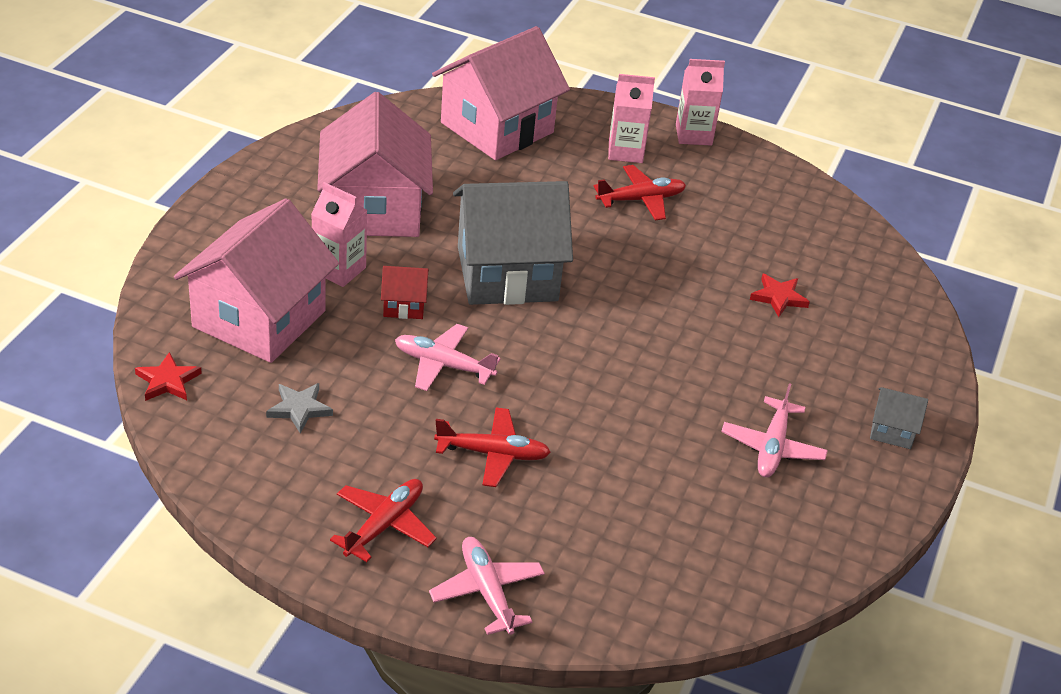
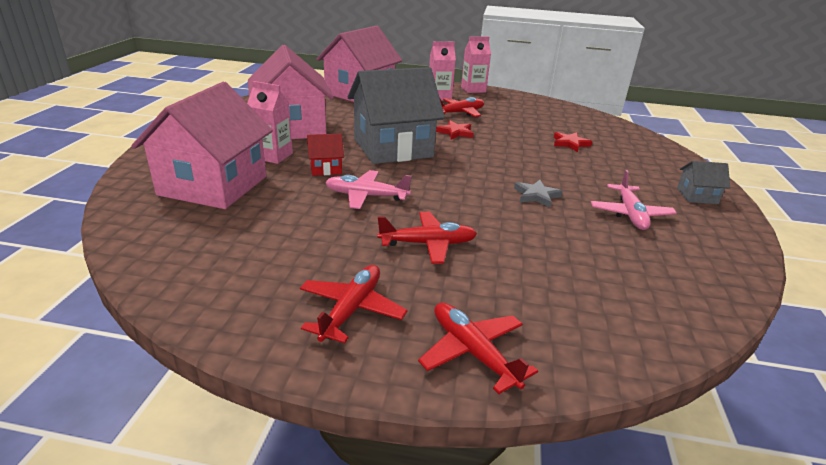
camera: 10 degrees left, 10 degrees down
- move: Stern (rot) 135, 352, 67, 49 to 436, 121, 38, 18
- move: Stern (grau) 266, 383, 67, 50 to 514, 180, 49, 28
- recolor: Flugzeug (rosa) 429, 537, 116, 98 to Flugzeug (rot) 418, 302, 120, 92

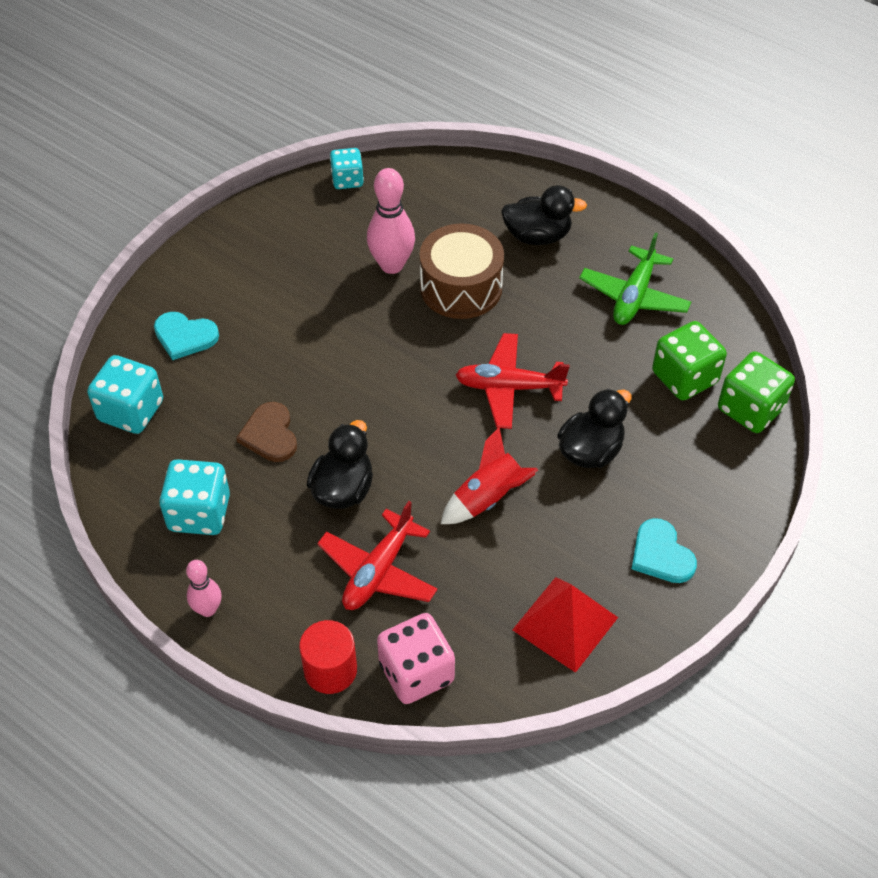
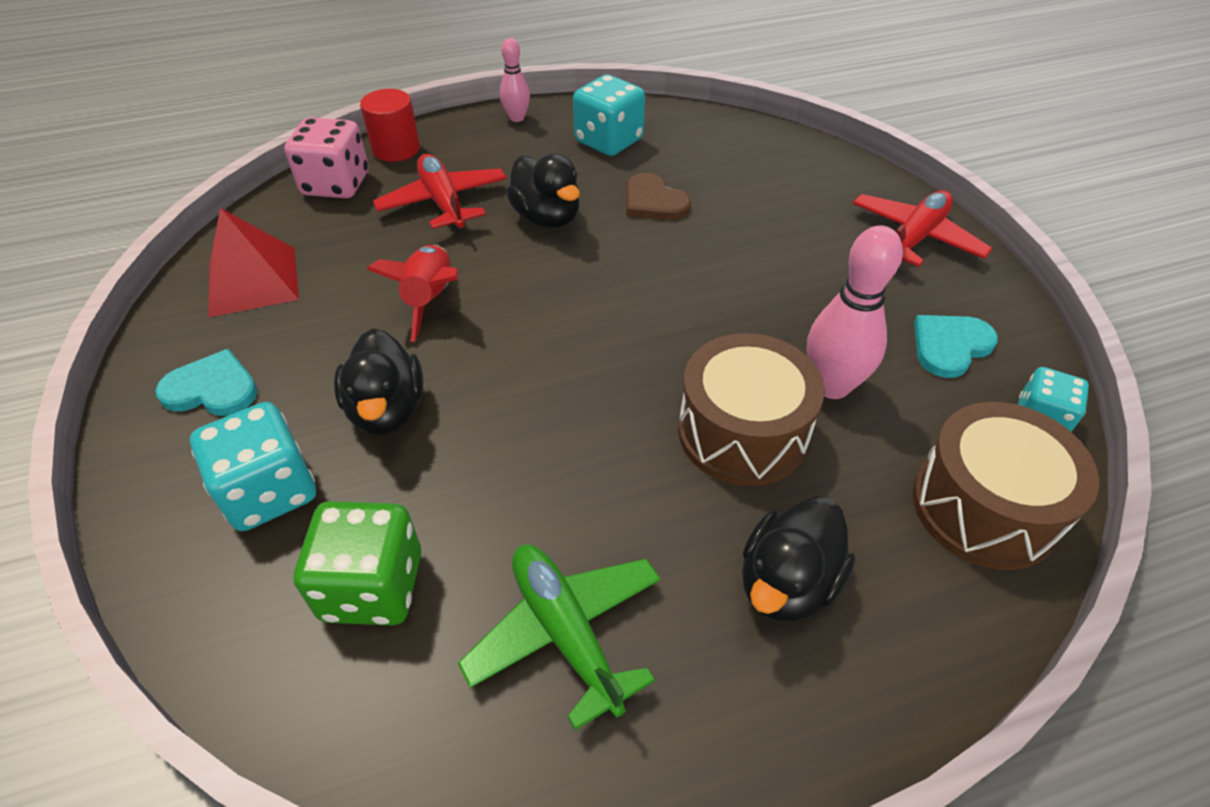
camera: 125 degrees right, 5 degrees down
- move: Herz (türkis) 154, 312, 65, 48 to 914, 315, 84, 63
- move: Flugzeug (rot) 456, 333, 114, 96 to 853, 190, 140, 77
- delete: Spielwürfel (grün) 718, 351, 77, 82
- move: Spielwürfel (türkis) 87, 355, 76, 79 to 190, 402, 126, 129
- rotate: Herz (braun) 236, 402, 61, 60 = 626, 173, 65, 47 150 degrees counterclockwise
- insert: Trommel (braun) 912, 402, 187, 168

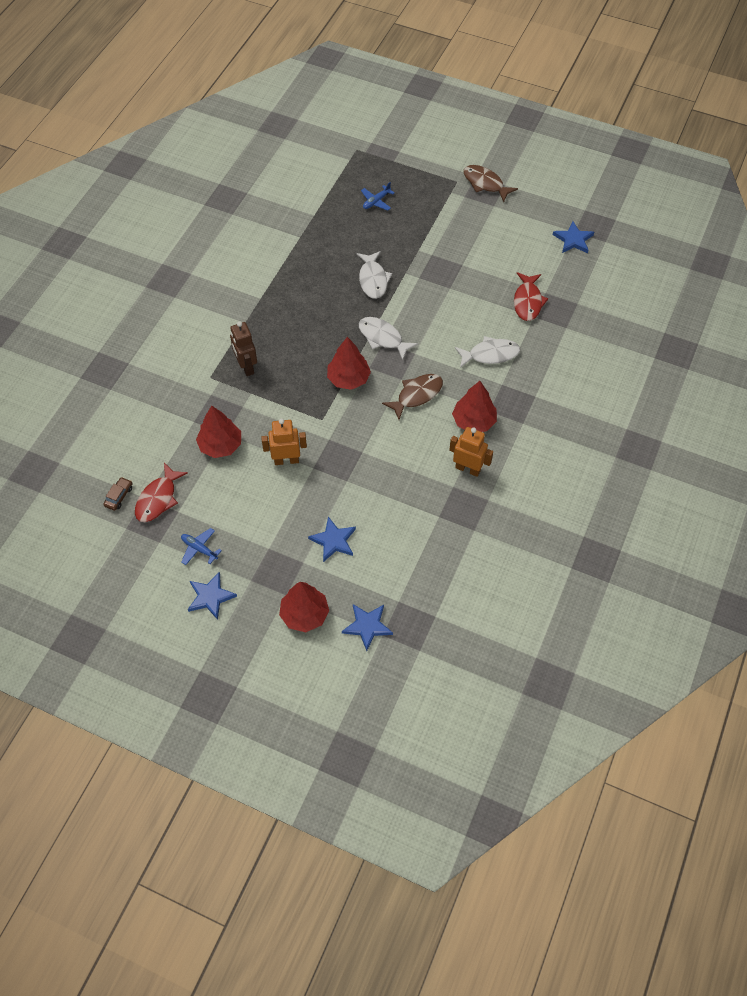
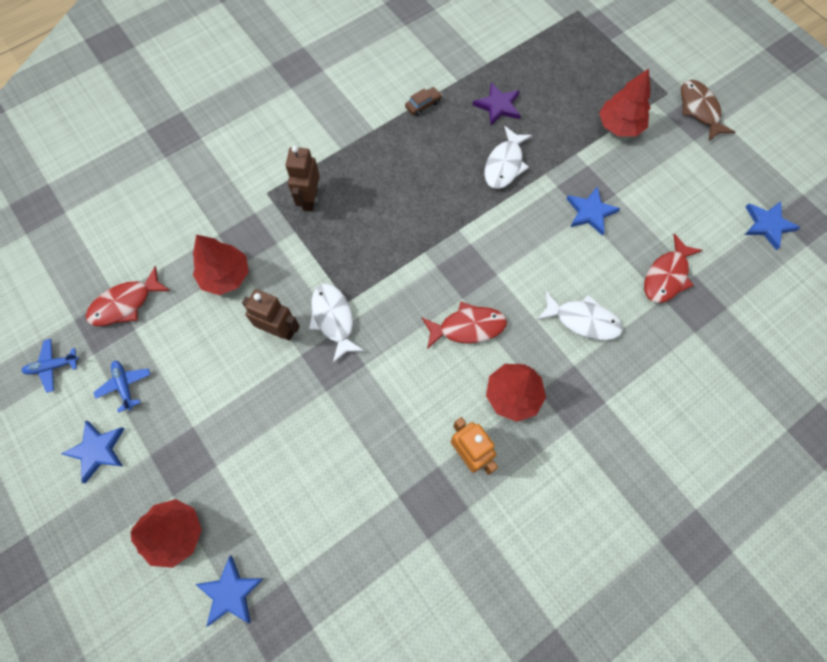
camera: 30 degrees right, 10 degrees up
- move: Flugzeug (blau) 361, 182, 33, 29 to 22, 339, 57, 54
- move: Fisch (weiß) 359, 317, 59, 43 to 309, 283, 56, 80
- move: Baum (rot) 327, 337, 44, 53 to 599, 68, 52, 69
- recolor: Fisch (braun) 382, 374, 61, 46 to Fisch (rot) 422, 302, 85, 47
- recolor: Roboter (orange) 261, 419, 46, 46 to Roboter (braun) 242, 289, 58, 52
- move: Auto (braun) 103, 477, 29, 34 to 405, 87, 37, 29
- move: Stern (blau) 308, 517, 48, 45 to 566, 186, 54, 50
- insert: Stern (lila) 473, 82, 48, 44

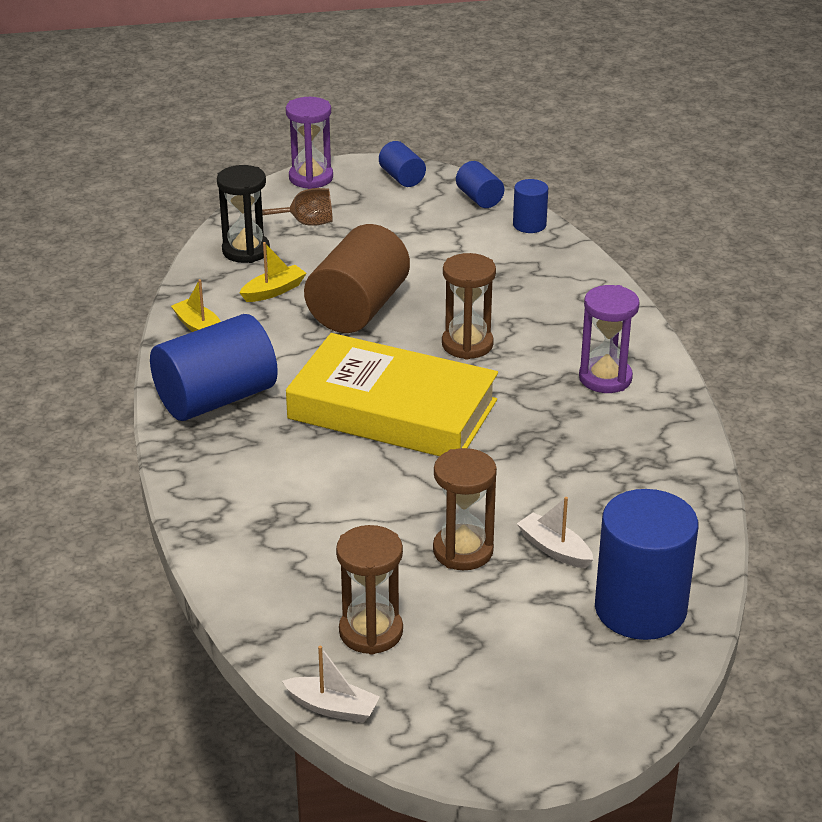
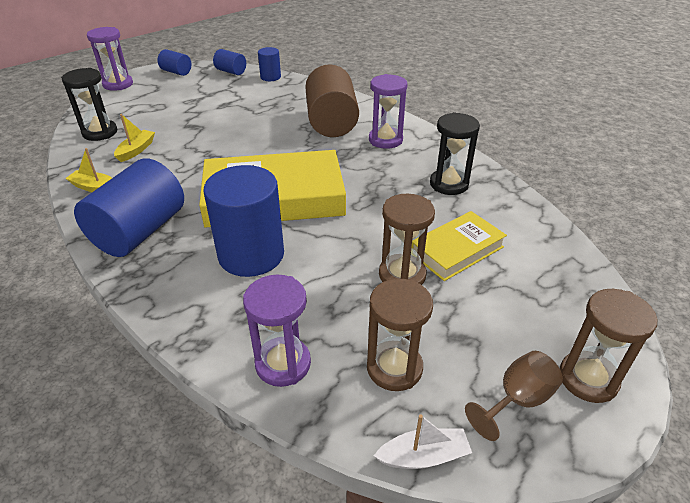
camera: 30 degrees left, 5 degrees up
- move: Kelch (braun) 262, 188, 71, 38 to 465, 351, 98, 90
- move: Vollzylinder (braun) 304, 224, 106, 109 to 305, 65, 54, 72
- move: Sanduhr (braun) 442, 253, 54, 106 to 560, 289, 97, 114
- move: Vollzylinder (blau) 595, 489, 103, 151 to 204, 165, 80, 112
- replace: Boot (weiß) 517, 497, 77, 71 to Buch (gelb) 411, 211, 96, 70
- insert: Sanduhr (schwarz) 430, 112, 50, 83
- insert: Sanduhr (lila) 243, 275, 68, 112

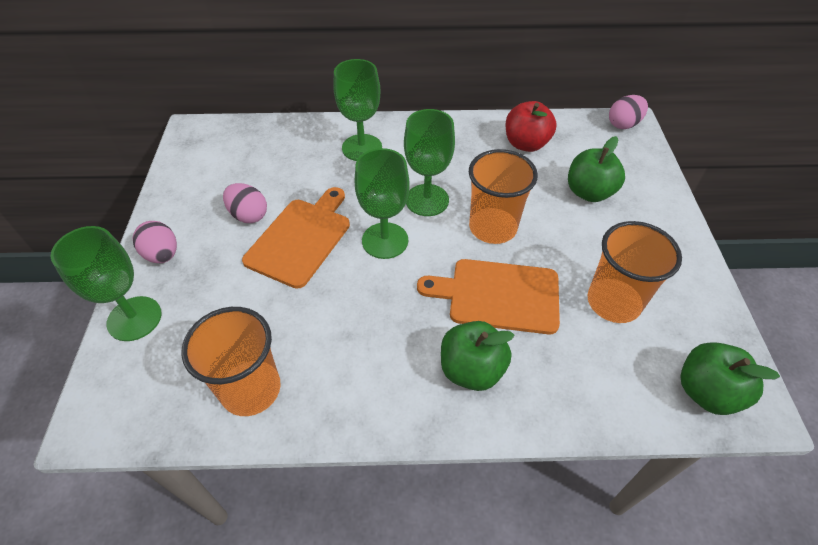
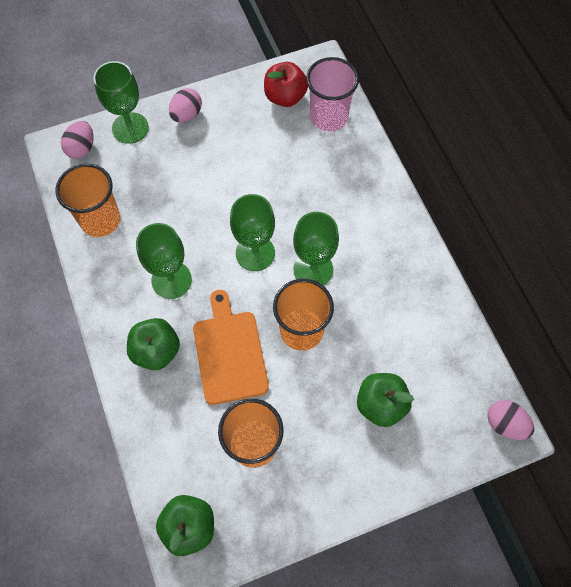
camera: 70 degrees right, 15 degrees up
- move: Kelch (grün) 333, 59, 49, 102 to 136, 223, 56, 76
- move: Apfel (rot) 506, 101, 51, 51 to 264, 62, 44, 45
- move: Ei (rosa) 223, 183, 44, 40 to 61, 121, 32, 38
- delete: Schneidebrett (orange) 242, 187, 108, 102
- insert: Becher (rosa) 306, 57, 53, 75

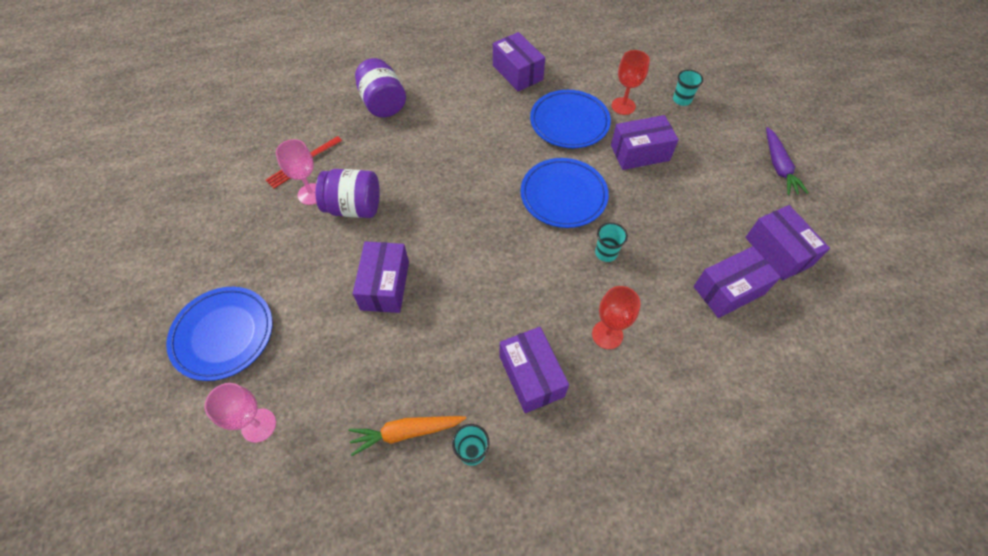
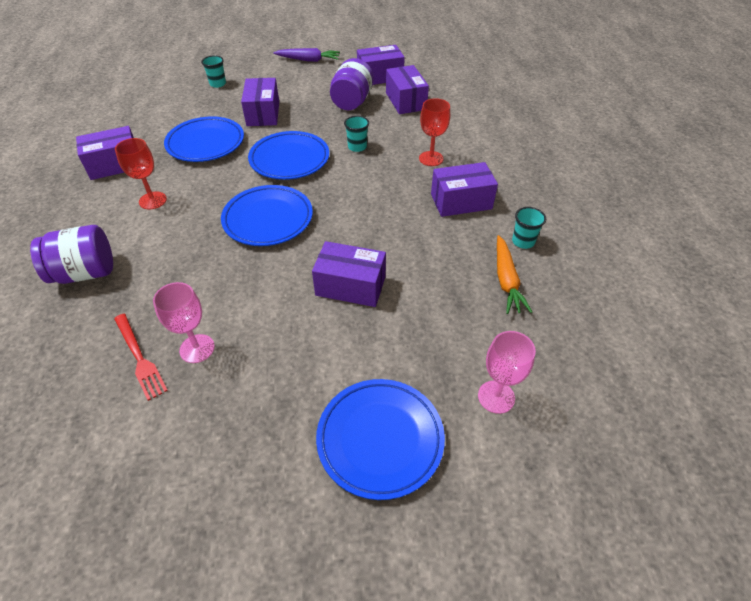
camera: 80 degrees left, 10 degrees down
- move: Kelch (rot) 612, 50, 38, 65 to 115, 138, 52, 71
- move: Einmachglas (lila) 315, 169, 65, 49 to 330, 58, 44, 52
- insert: Teller (blau) 221, 185, 92, 61

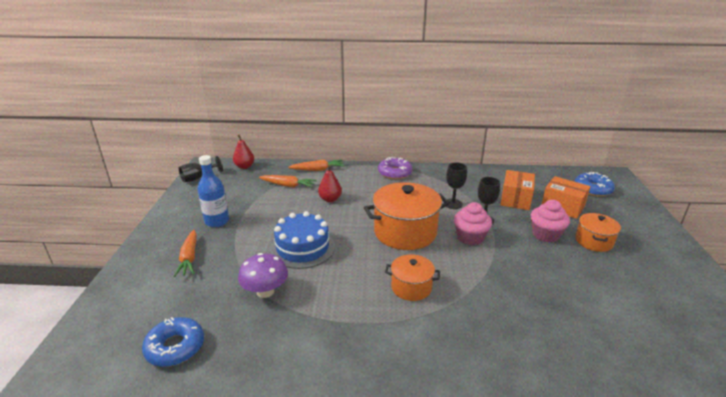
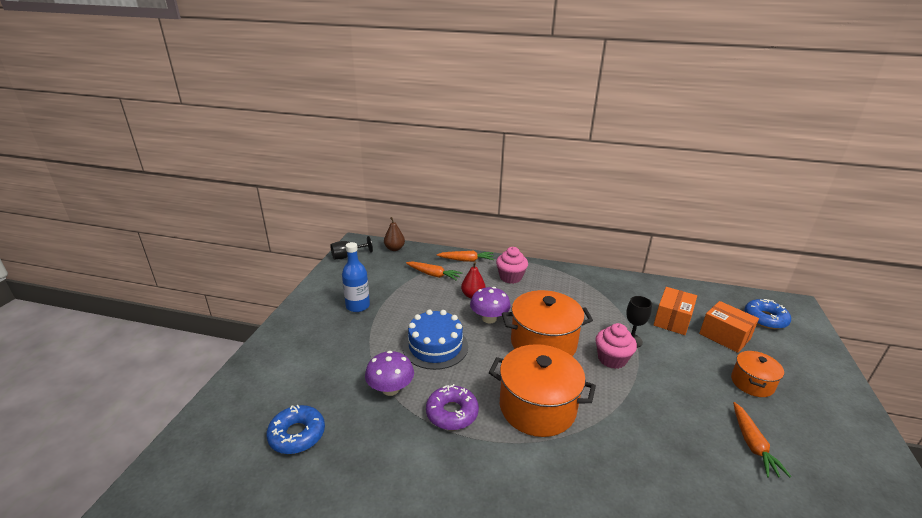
camera: 10 degrees right, 0 degrees up
- recolor: Birne (rot) 233, 134, 21, 35 to Birne (braun) 384, 217, 21, 34
- move: Donut (lila) 378, 157, 35, 22 to 426, 384, 53, 46
- delete: Kelch (schwarz) 446, 162, 21, 47
- move: Muffin (rosa) 531, 200, 39, 42 to 496, 247, 32, 37
- move: Karotte (orange) 174, 230, 23, 47 to 733, 402, 58, 76
- resize: Kochtopf (orange) 385, 254, 55, 47 = 489, 344, 107, 93 x1.81
- insert: Pilz (lila) 470, 287, 41, 37

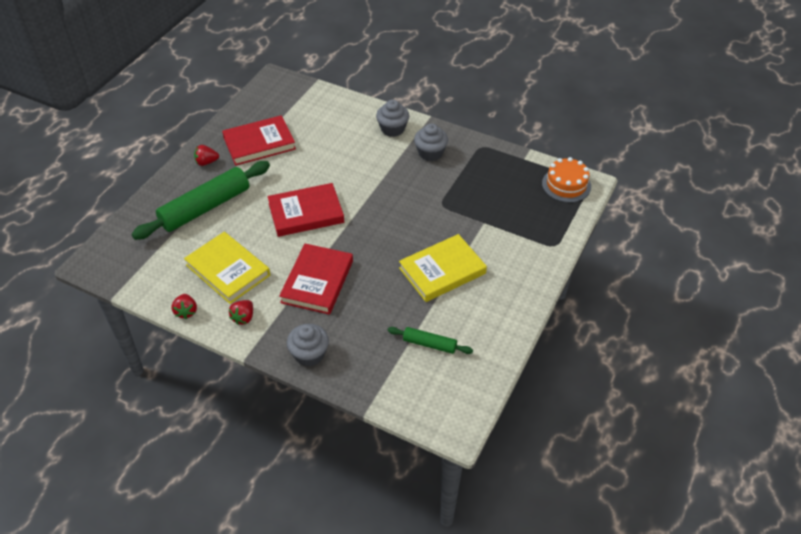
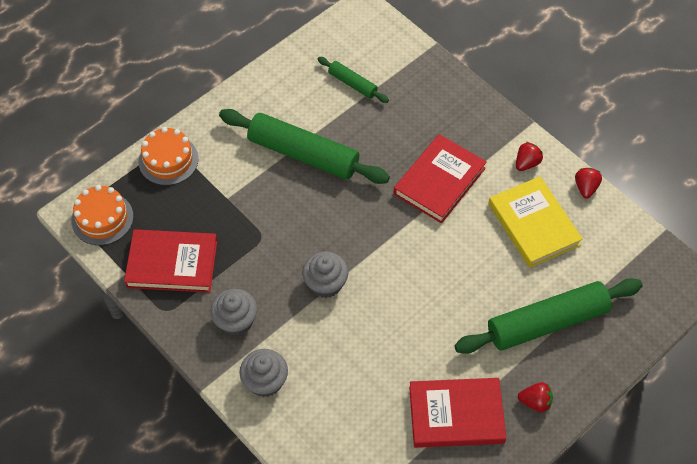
camera: 160 degrees left, 10 degrees up
- move: Buch (rot) 267, 183, 77, 54 to 124, 229, 93, 64
- replace: Buch (gelb) 399, 234, 88, 68 to Nudelholz (grün) 219, 109, 171, 75
- move: Muffin (grau) 287, 324, 42, 43 to 302, 252, 46, 46
- insert: Kuchen (orange) 138, 127, 61, 58

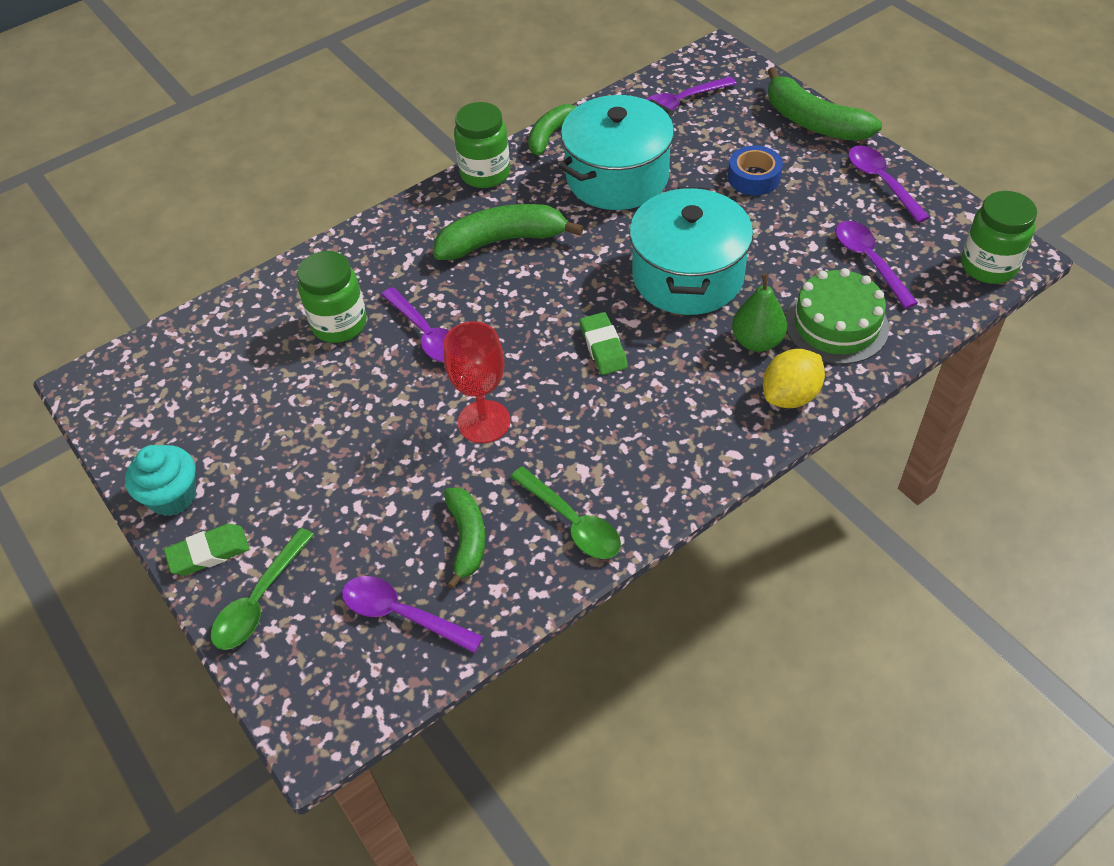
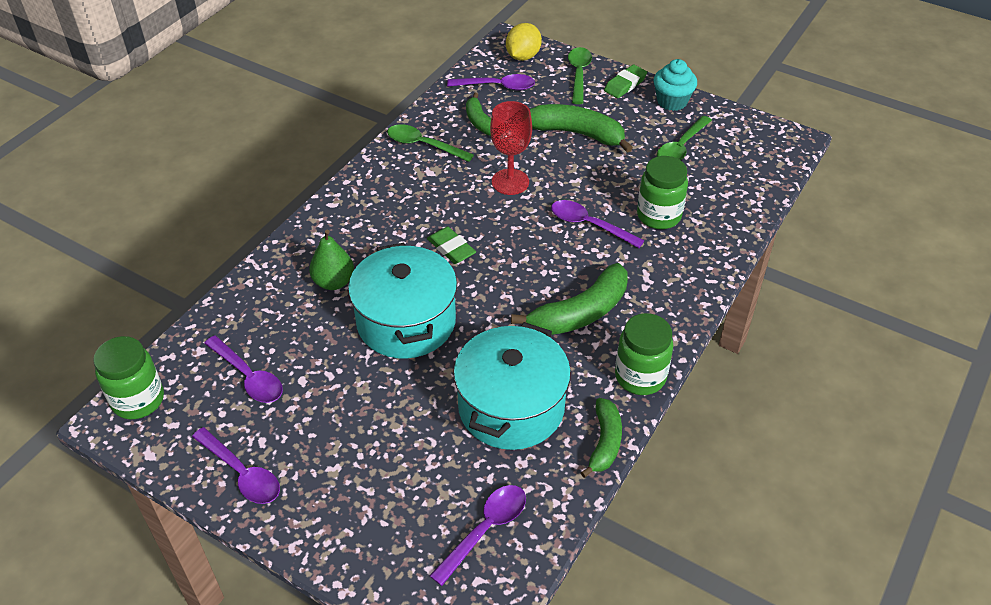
camera: 155 degrees right, 5 degrees down
- move: Banane (grün) 767, 67, 115, 74 to 530, 104, 103, 49
- delete: Klebeband (blau) 728, 145, 55, 50
- delete: Kuchen (grün) 786, 268, 103, 96
- move: Zitrone (gelb) 763, 349, 62, 59 to 506, 23, 36, 38
- insert: Löffel (grün) 657, 116, 55, 44

